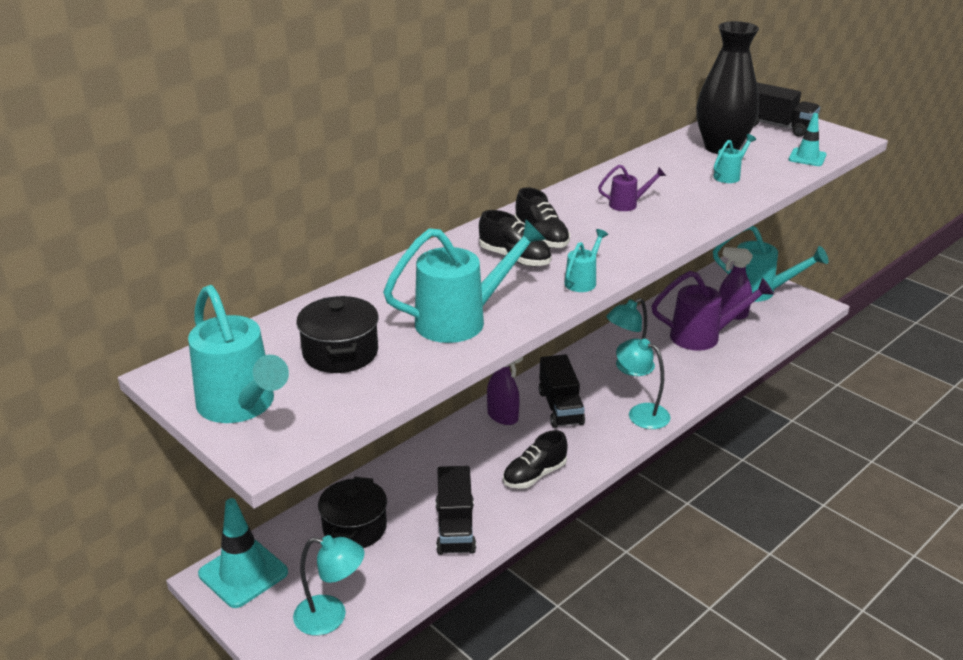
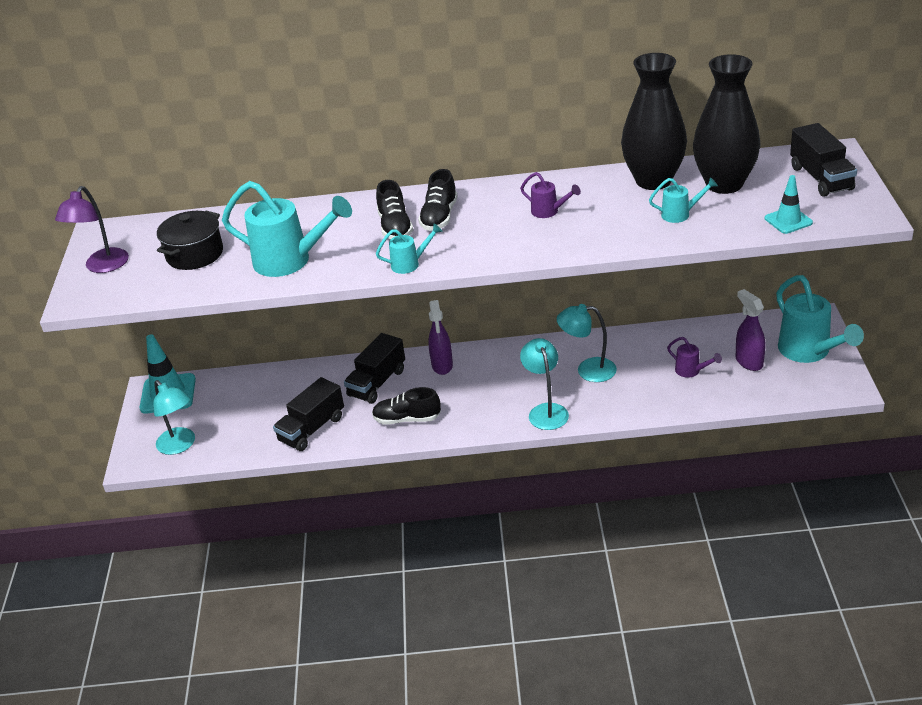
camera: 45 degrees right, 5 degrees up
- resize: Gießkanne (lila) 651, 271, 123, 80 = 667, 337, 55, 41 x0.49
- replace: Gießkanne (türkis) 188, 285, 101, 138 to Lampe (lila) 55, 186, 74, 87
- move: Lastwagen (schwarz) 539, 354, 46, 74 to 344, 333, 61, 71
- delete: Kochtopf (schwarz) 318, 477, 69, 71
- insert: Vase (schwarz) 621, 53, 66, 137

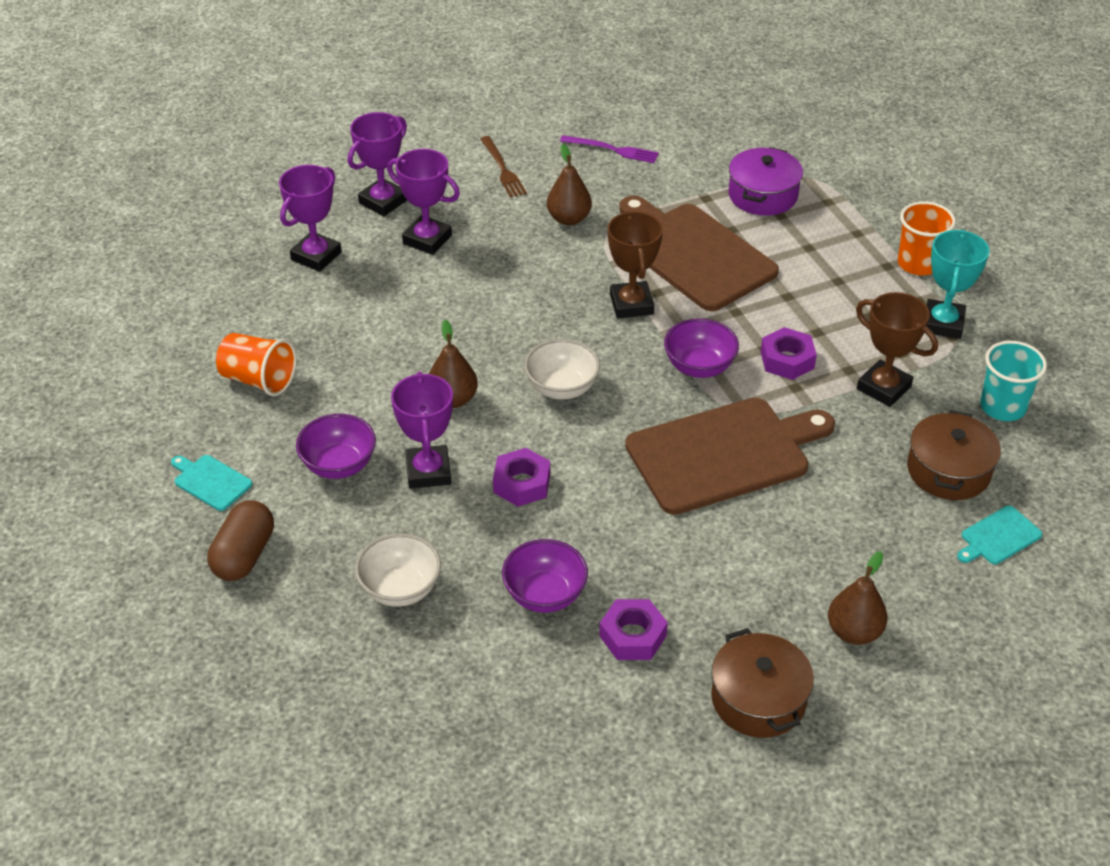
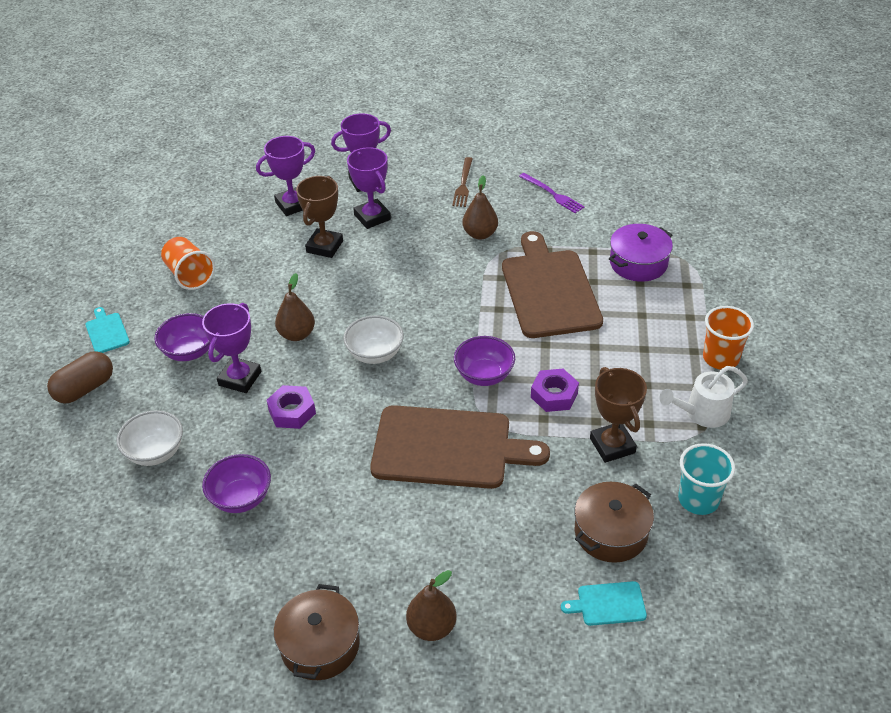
camera: 30 degrees right, 0 degrees up
- move: Pokal (braun) 608, 211, 55, 108 to 296, 176, 47, 82
- replace: Pokal (türkis) 926, 230, 64, 109 to Gießkanne (weiß) 659, 366, 89, 62
- delete: Sechskantmutter (lila) 599, 599, 69, 61

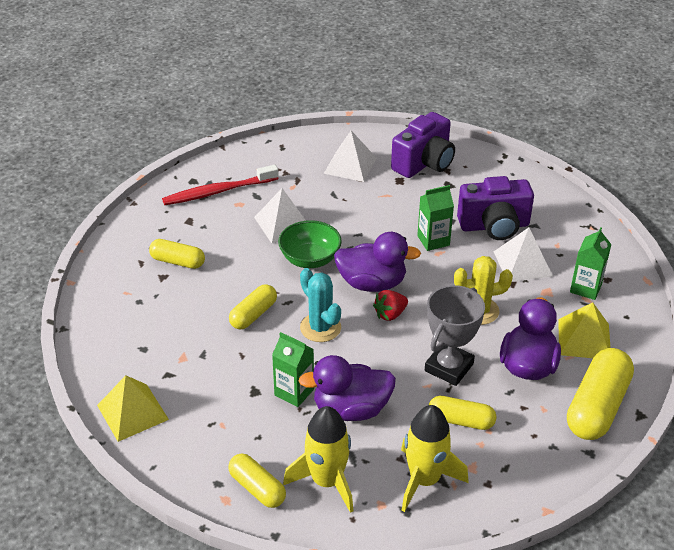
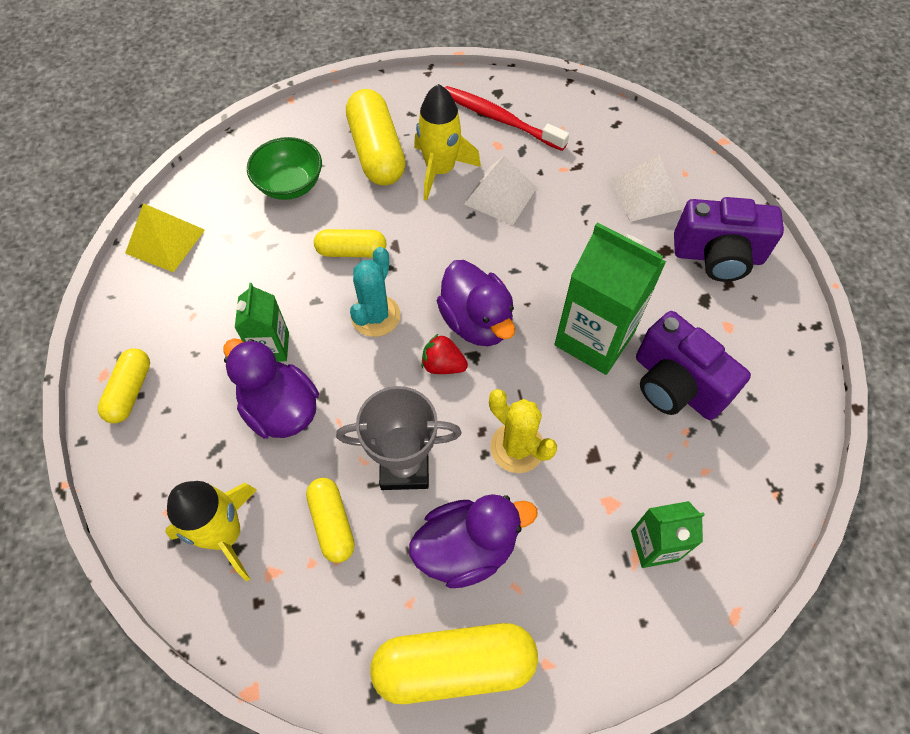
camera: 55 degrees right, 20 degrees up
- resize: Getränkekarton (grün) 417, 185, 37, 66 = 554, 222, 112, 153 x1.79
- move: Schüssel (grün) 278, 220, 64, 48 to 247, 137, 75, 63
- delete: Pyramide (weiß) 493, 228, 60, 54
- resize: Kapsel (gelb) 149, 239, 56, 30 = 346, 89, 60, 96 x1.71
- delete: Pyramide (gelb) 558, 302, 52, 56
- move: Rakete (gelb) 283, 406, 70, 107 to 414, 84, 67, 117

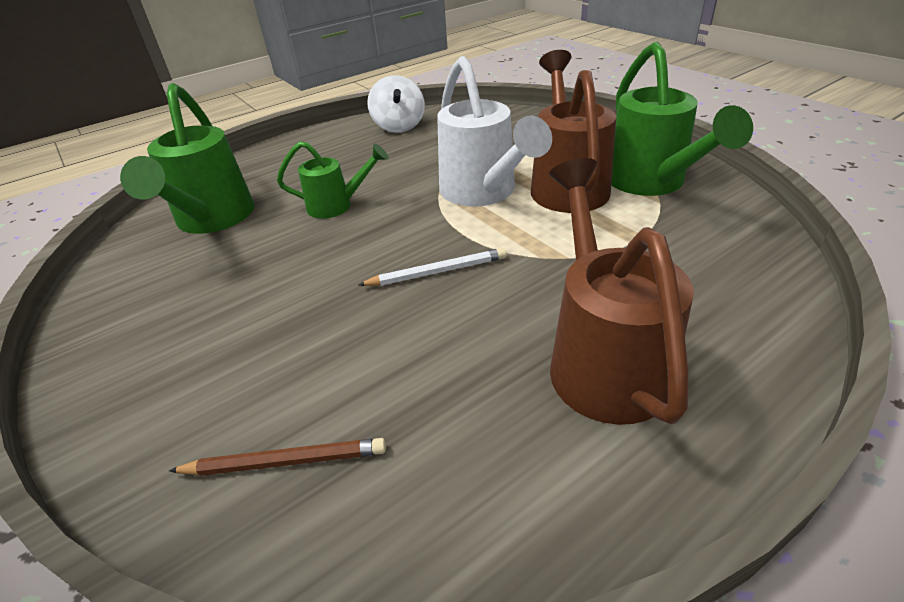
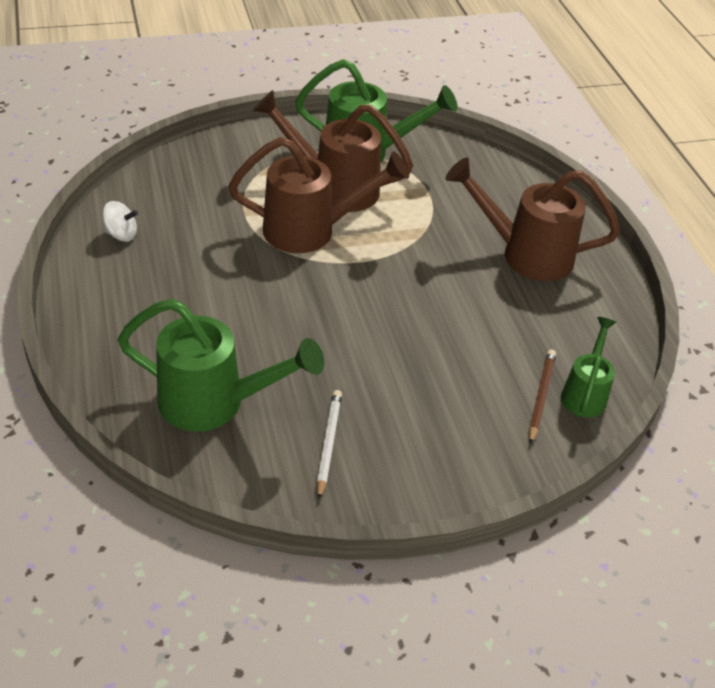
camera: 75 degrees left, 5 degrees up
- recolor: Gießkanne (weiß) 437, 56, 115, 150 to Gießkanne (braun) 229, 137, 180, 116
- resize: Kreisel (weiß) 367, 75, 58, 58 = 102, 201, 36, 41 x0.66
- move: Gießkanne (grün) 277, 141, 111, 78 to 561, 317, 55, 101
- move: Bleistift (weiß) 358, 248, 149, 38 to 317, 390, 25, 109

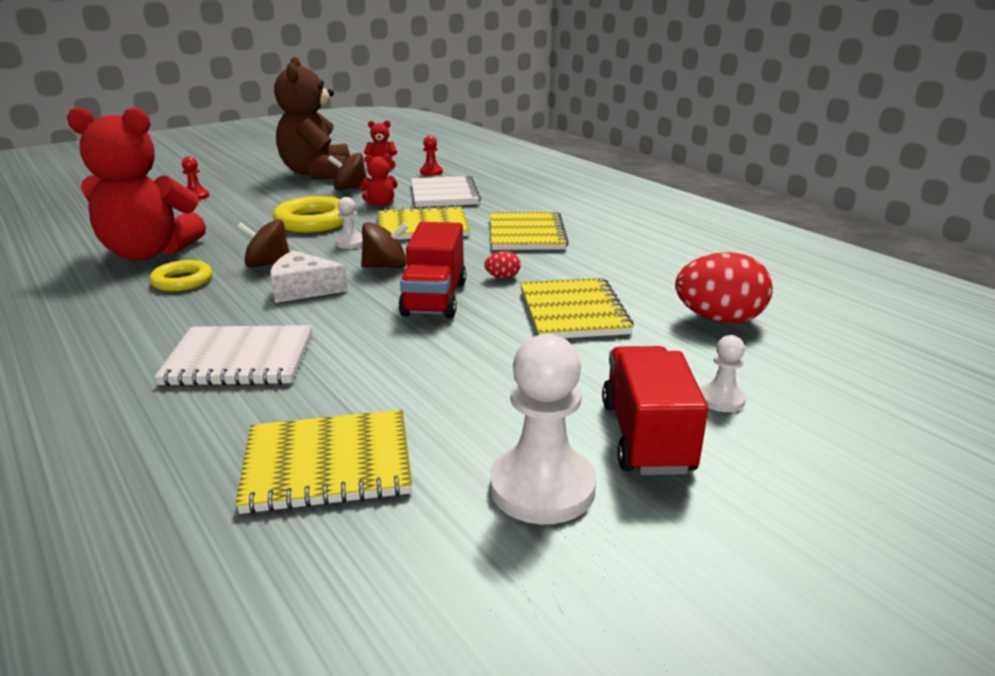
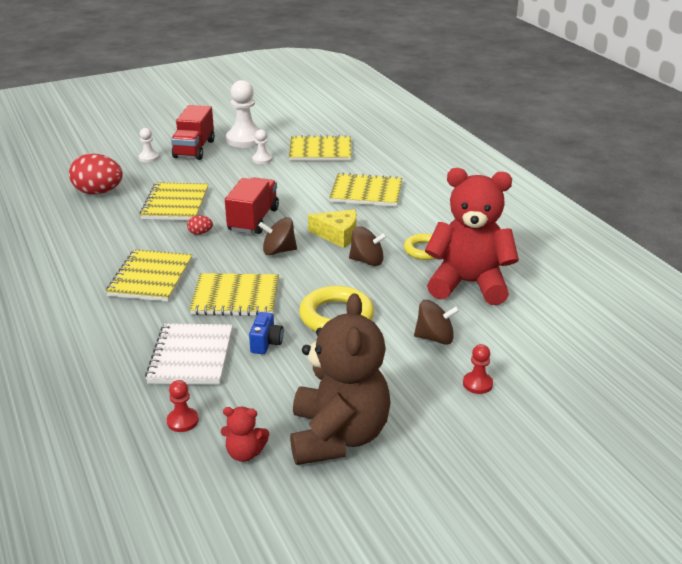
camera: 170 degrees left, 5 degrees up
- move: Kreisel (braun) 328, 153, 39, 37 to 414, 300, 46, 45
- replace: Teddybär (rot) 359, 153, 39, 53 to Kamera (blau) 249, 312, 35, 42
- move: Bauer (weiß) 335, 197, 28, 52 to 252, 129, 20, 35
- recolor: Käse (weiß) 270, 250, 78, 53 to Käse (gelb) 308, 209, 49, 39
- recolor: Notizbuch (weiß) 154, 325, 158, 61 to Notizbuch (gelb) 329, 172, 73, 35

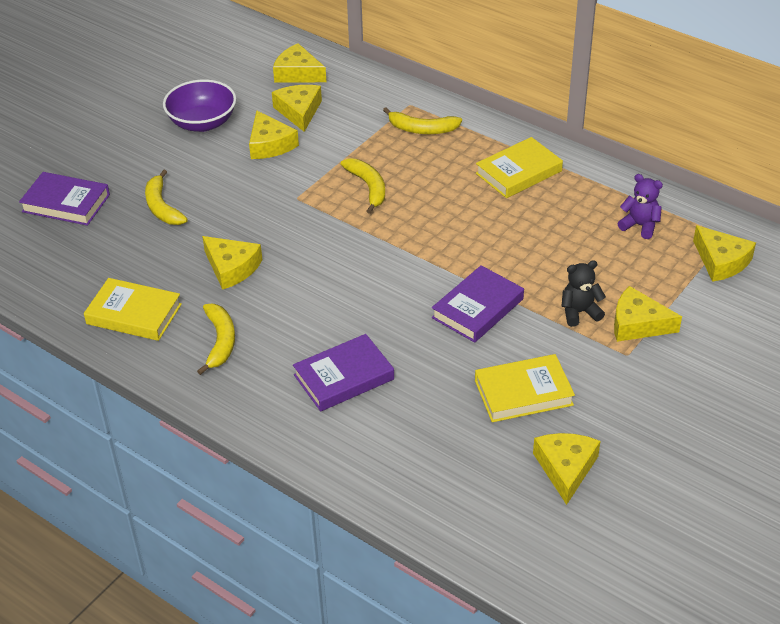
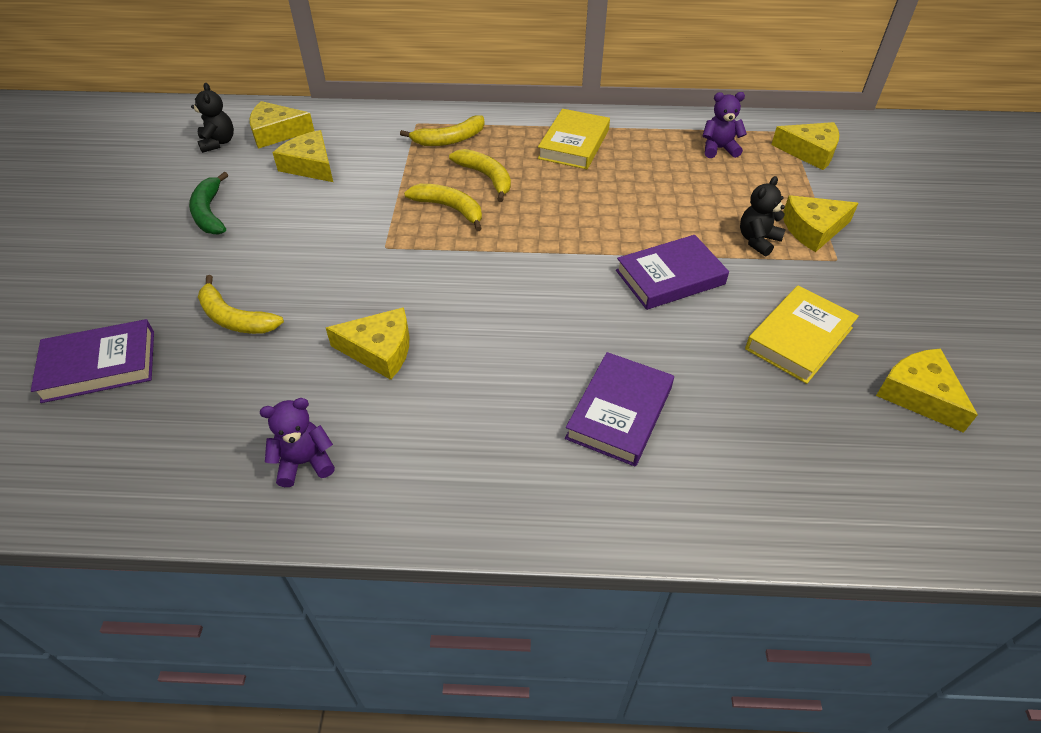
camera: 35 degrees left, 5 degrees up
- replace: Schüssel (lila) 163, 79, 73, 53 to Banane (grün) 189, 172, 39, 63
- delete: Käse (gelb) 249, 110, 50, 49
- rotate: Buch (lila) 432, 265, 92, 78 = 616, 235, 113, 75 60 degrees clockwise
- replace: Buch (gelb) 84, 278, 98, 63 to Teddybär (lila) 260, 398, 75, 89
- move: Banane (gelb) 197, 304, 38, 71 to 449, 149, 62, 53
- insert: Teddybär (schwarz) 191, 83, 43, 70

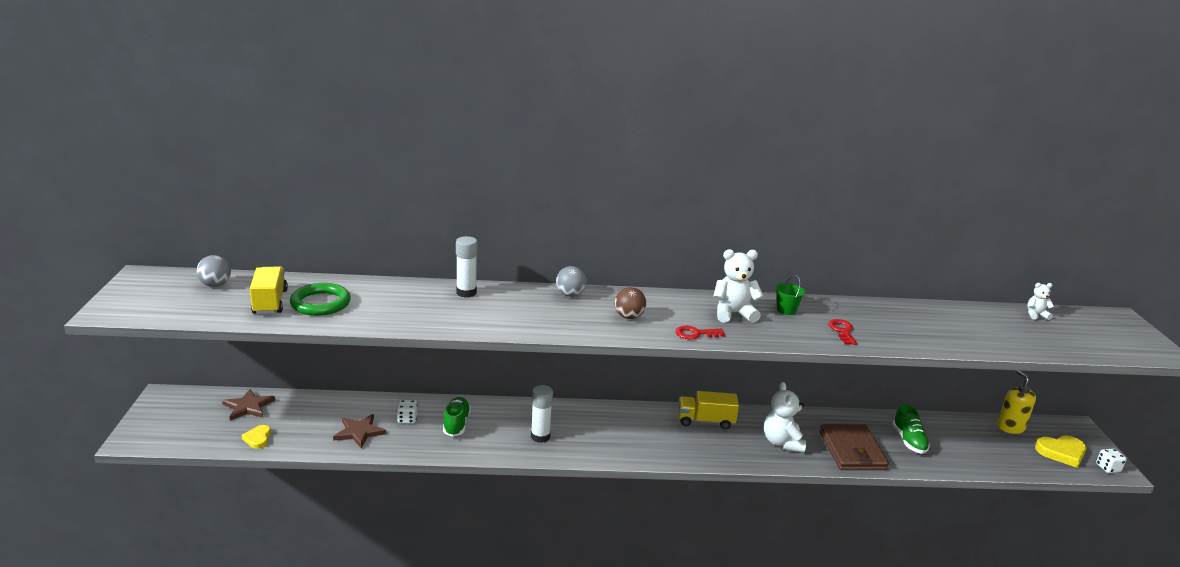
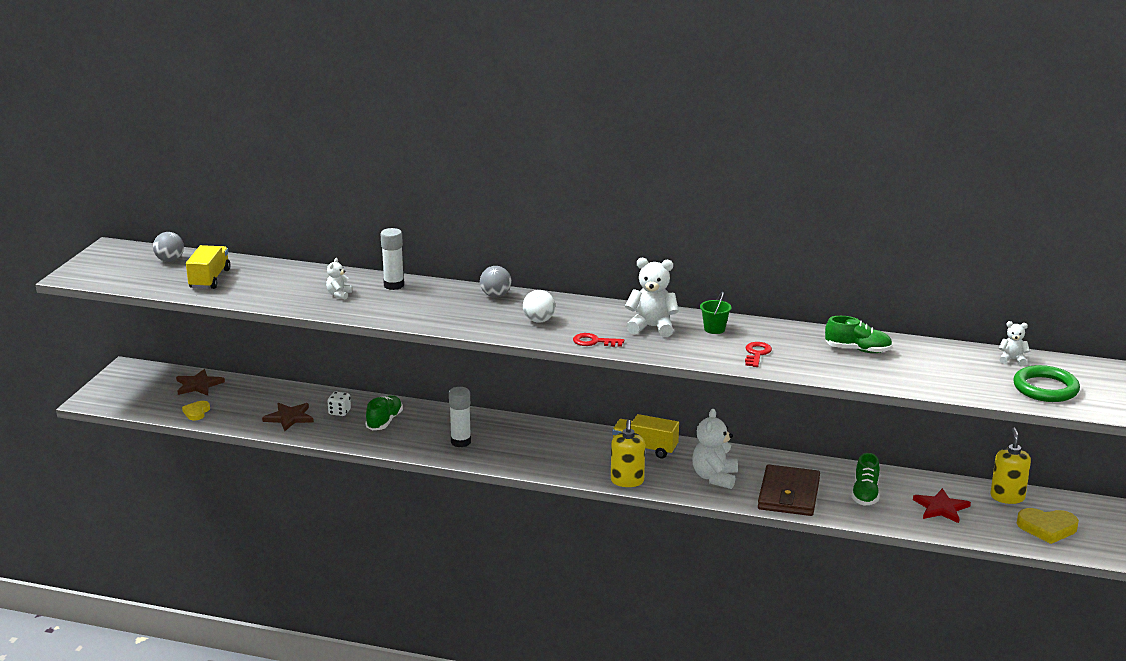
camera: 20 degrees right, 0 degrees up
- move: Ring (grün) 290, 283, 61, 33 to 1013, 365, 67, 37
- recolor: Ball (braun) 615, 287, 31, 32 to Ball (weiß) 523, 290, 32, 33
- delete: Spielwürfel (weiß) 1096, 449, 31, 24
- insert: Teddybär (weiß) 326, 258, 26, 42
- insert: Schuh (grün) 825, 316, 68, 37
- insert: Seifenspender (gelb) 611, 420, 34, 67
- insert: Stern (rot) 913, 488, 58, 35

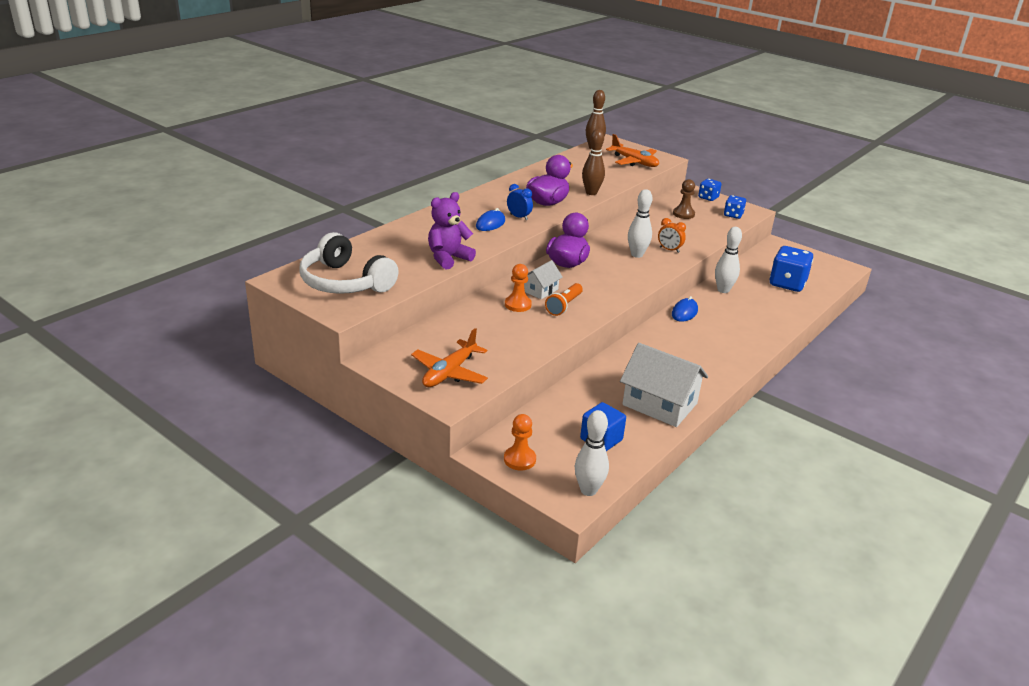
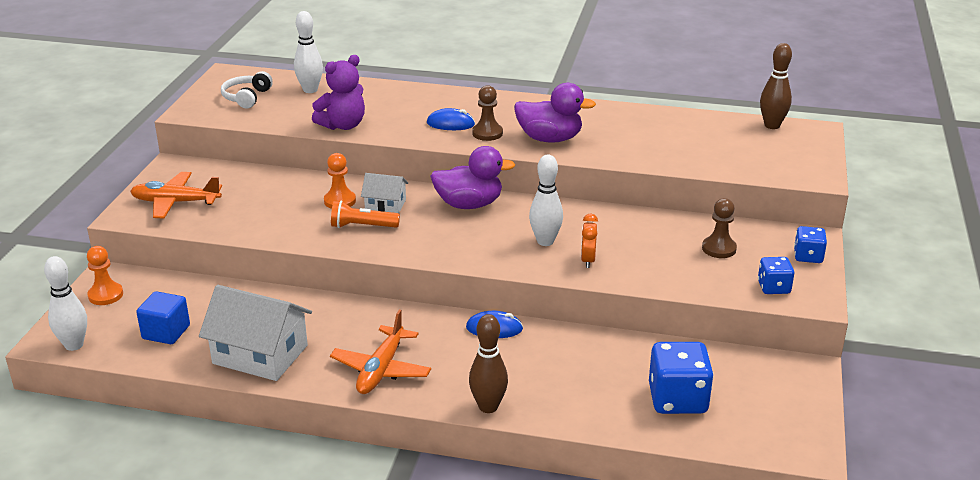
camera: 65 degrees right, 0 degrees up
- move: Bowlingkegel (braun) 582, 129, 23, 66 to 469, 314, 39, 99
- move: Flugzeug (orange) 606, 134, 53, 33 to 330, 310, 101, 84
- replace: Wecker (blau) 507, 184, 26, 36 to Bauer (braun) 472, 85, 31, 56
- rotate: Teddybär (lila) 428, 192, 48, 77 = 312, 55, 53, 75 120 degrees clockwise
- move: Bowlingkegel (weiß) 715, 227, 27, 66 to 294, 11, 29, 82
- resize: Kopfhörer (weiß) 300, 232, 99, 62 = 221, 71, 52, 37 x0.55
- rotate: Haus (weiß) 620, 343, 88, 84 = 199, 285, 113, 96 75 degrees counterclockwise

